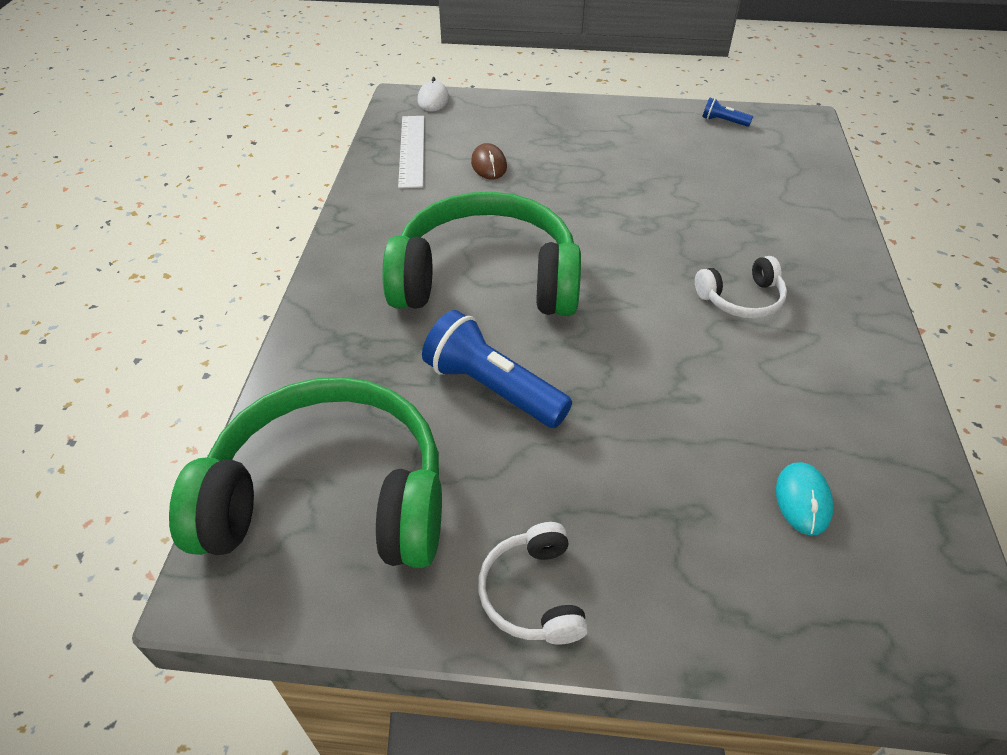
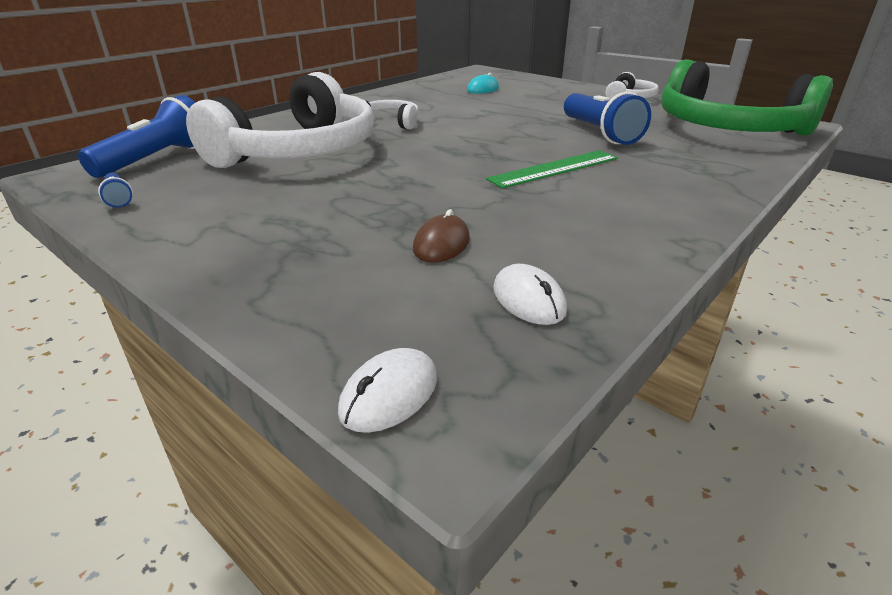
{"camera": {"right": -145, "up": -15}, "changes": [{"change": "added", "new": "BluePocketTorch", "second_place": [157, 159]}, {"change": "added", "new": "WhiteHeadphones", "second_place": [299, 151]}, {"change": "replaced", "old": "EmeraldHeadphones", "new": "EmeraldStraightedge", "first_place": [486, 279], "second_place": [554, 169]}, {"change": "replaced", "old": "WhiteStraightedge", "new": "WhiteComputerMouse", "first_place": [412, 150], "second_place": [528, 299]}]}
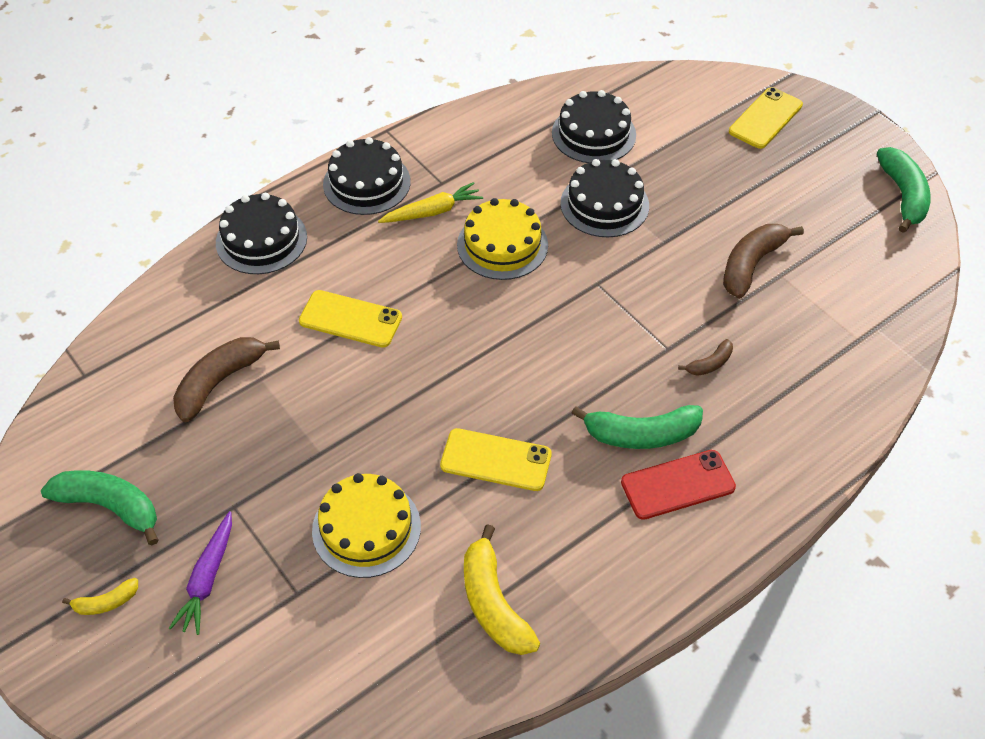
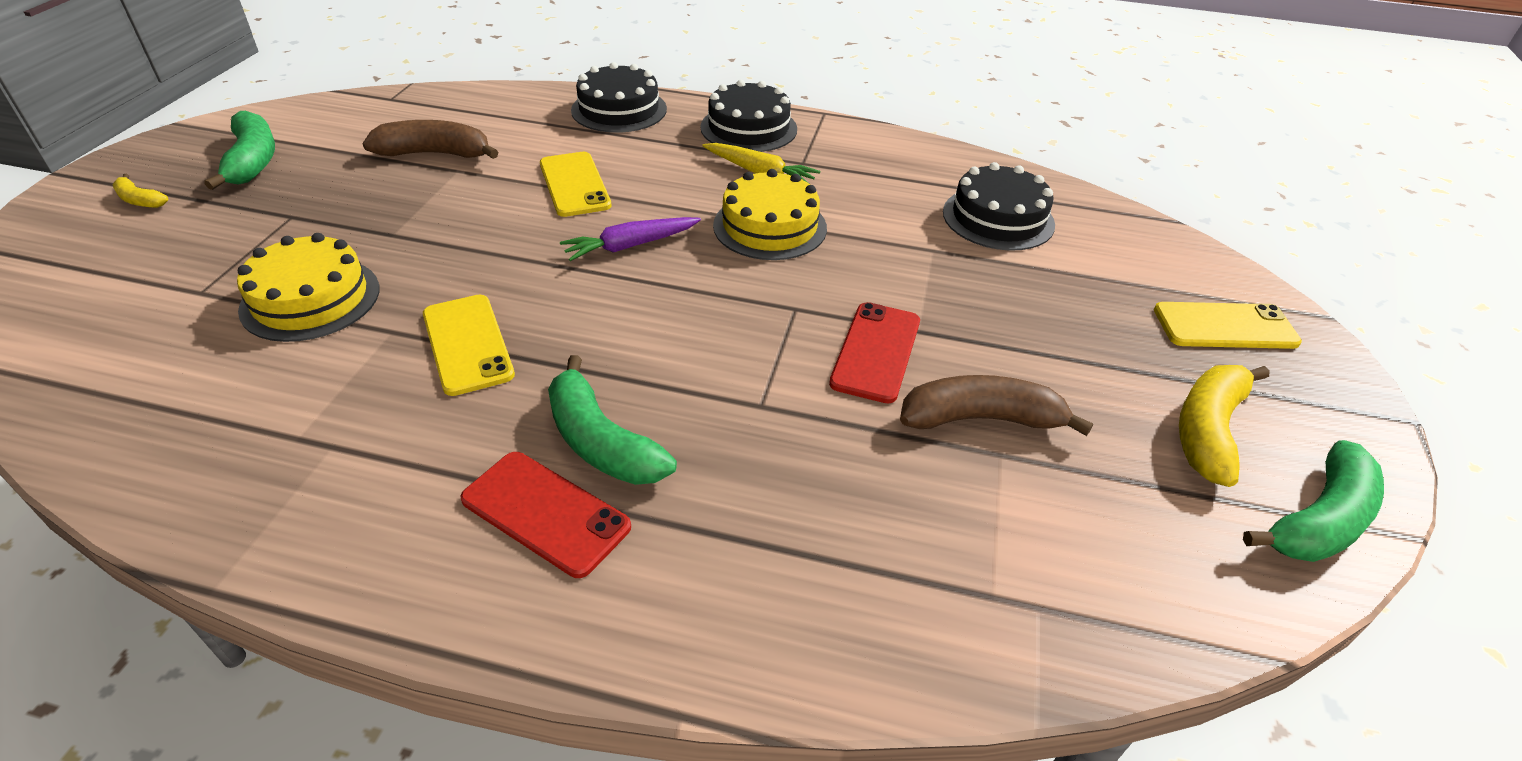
{"camera": {"right": 50, "up": -10}, "changes": [{"change": "moved", "old": "PurpleToyCarrot", "first_place": [207, 578], "second_place": [630, 246]}, {"change": "added", "new": "CrimsonMobilePhone", "second_place": [876, 352]}, {"change": "moved", "old": "YellowToyBanana", "first_place": [493, 603], "second_place": [1208, 430]}, {"change": "removed", "old": "EbonyGateau", "first_place": [604, 204]}, {"change": "removed", "old": "RussetToyBanana", "first_place": [710, 364]}]}
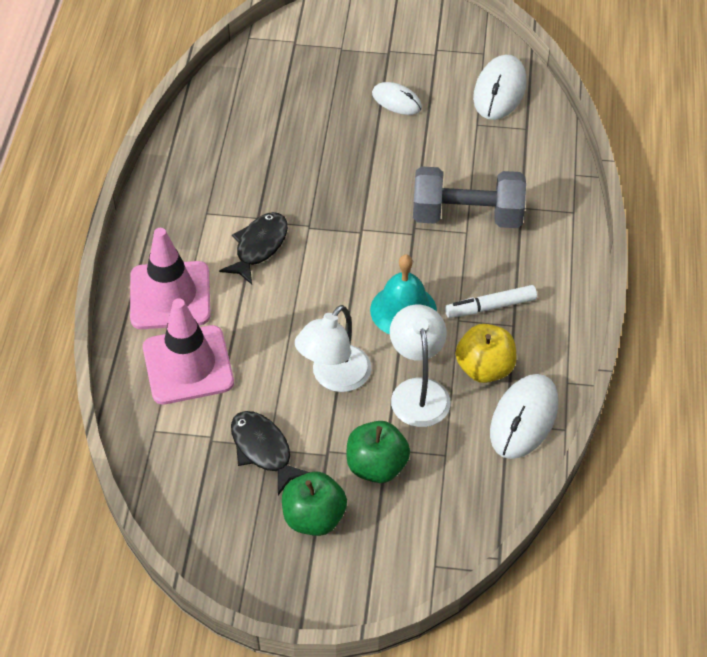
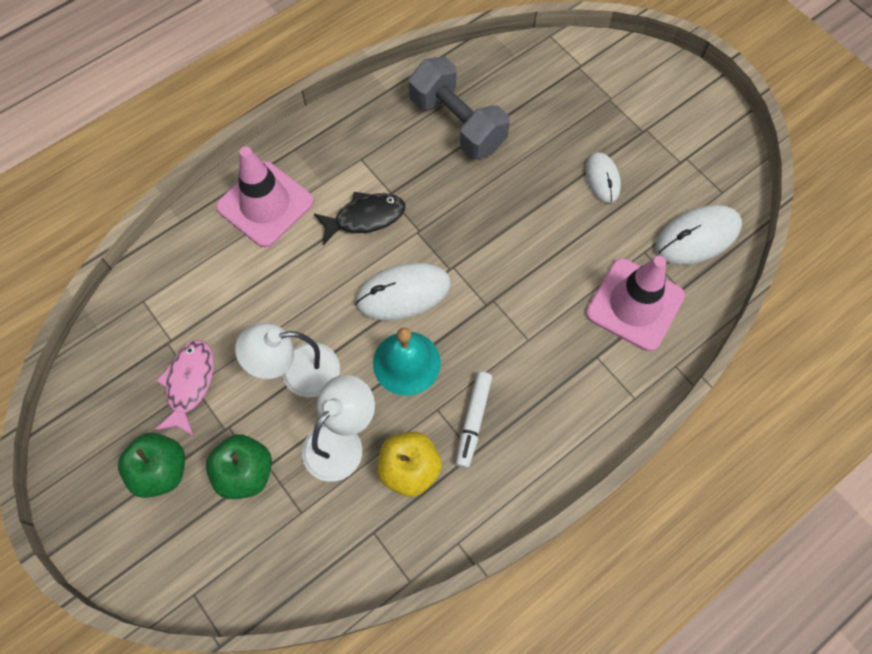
{"camera": {"right": 45, "up": 15}, "changes": [{"change": "recoloured", "old": "EbonyFish", "new": "RosePinkFish", "first_place": [263, 450], "second_place": [189, 384]}, {"change": "moved", "old": "WhiteComputerMouse", "first_place": [524, 418], "second_place": [403, 293]}, {"change": "moved", "old": "GreyDumbbell", "first_place": [467, 216], "second_place": [457, 124]}, {"change": "turned", "old": "WhiteFeltPen", "first_place": [490, 307], "second_place": [473, 421], "degrees": -105}, {"change": "moved", "old": "RosePinkTrafficCone", "first_place": [188, 365], "second_place": [634, 304]}]}
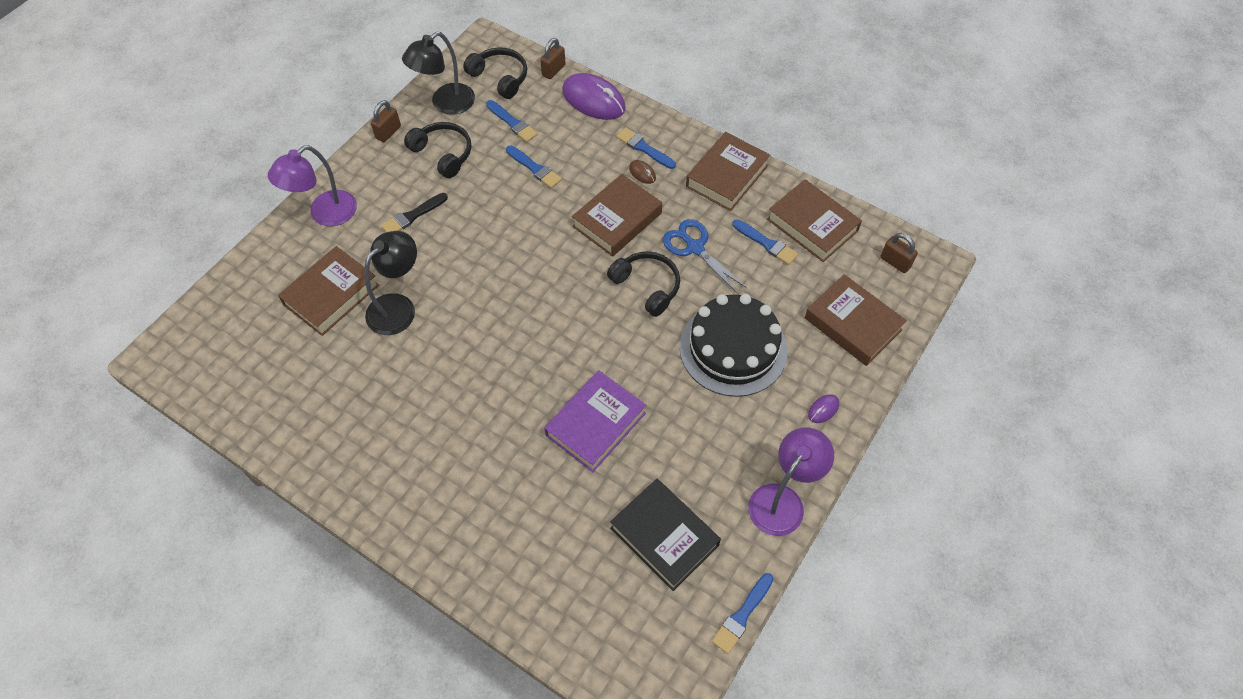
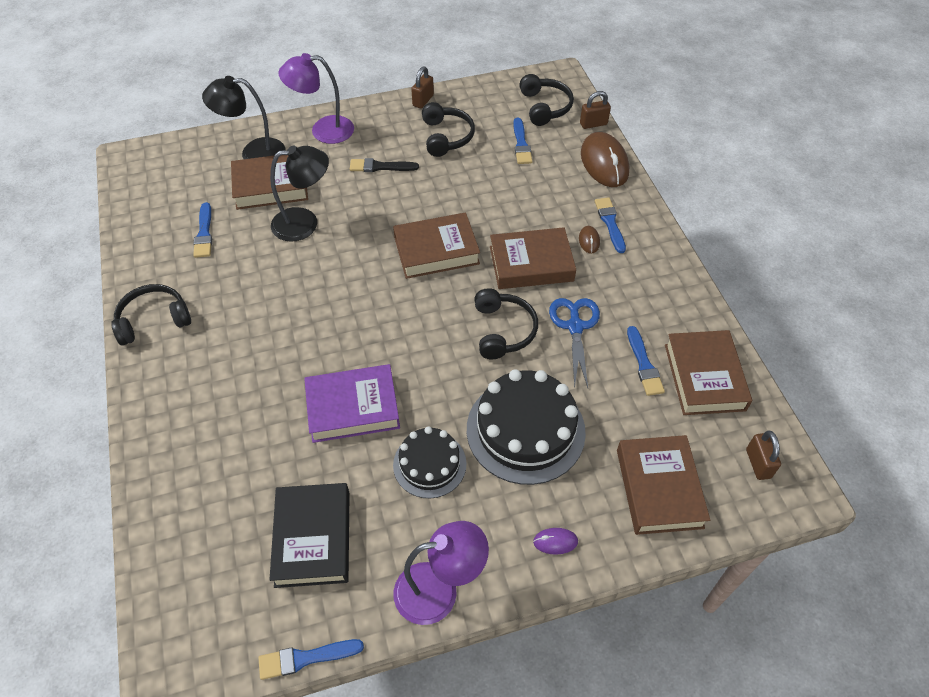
{"camera": {"right": 40, "up": -5}, "changes": [{"change": "added", "new": "EbonyHeadphones", "second_place": [153, 320]}, {"change": "moved", "old": "BlueBrush", "first_place": [535, 168], "second_place": [204, 233]}, {"change": "moved", "old": "EbonyDeskLamp", "first_place": [445, 104], "second_place": [254, 153]}, {"change": "moved", "old": "RussetBook", "first_place": [727, 176], "second_place": [436, 250]}, {"change": "added", "new": "EbonyGateau", "second_place": [429, 464]}, {"change": "turned", "old": "RussetPadlock", "first_place": [388, 132], "second_place": [423, 100], "degrees": -45}, {"change": "recoloured", "old": "PurpleComputerMouse", "new": "RussetComputerMouse", "first_place": [593, 100], "second_place": [604, 163]}]}
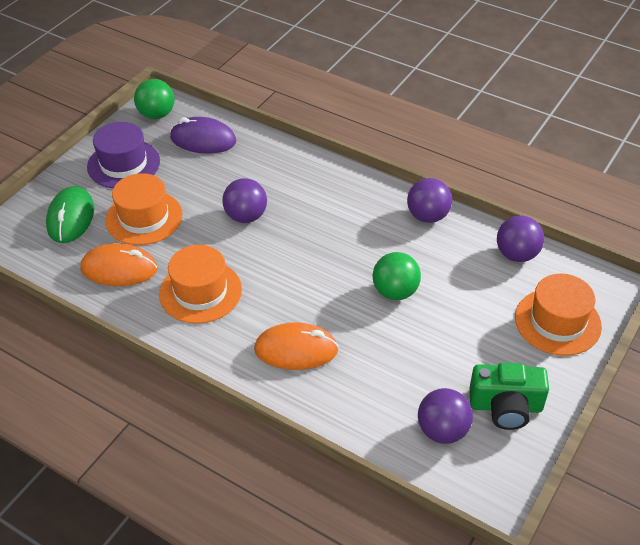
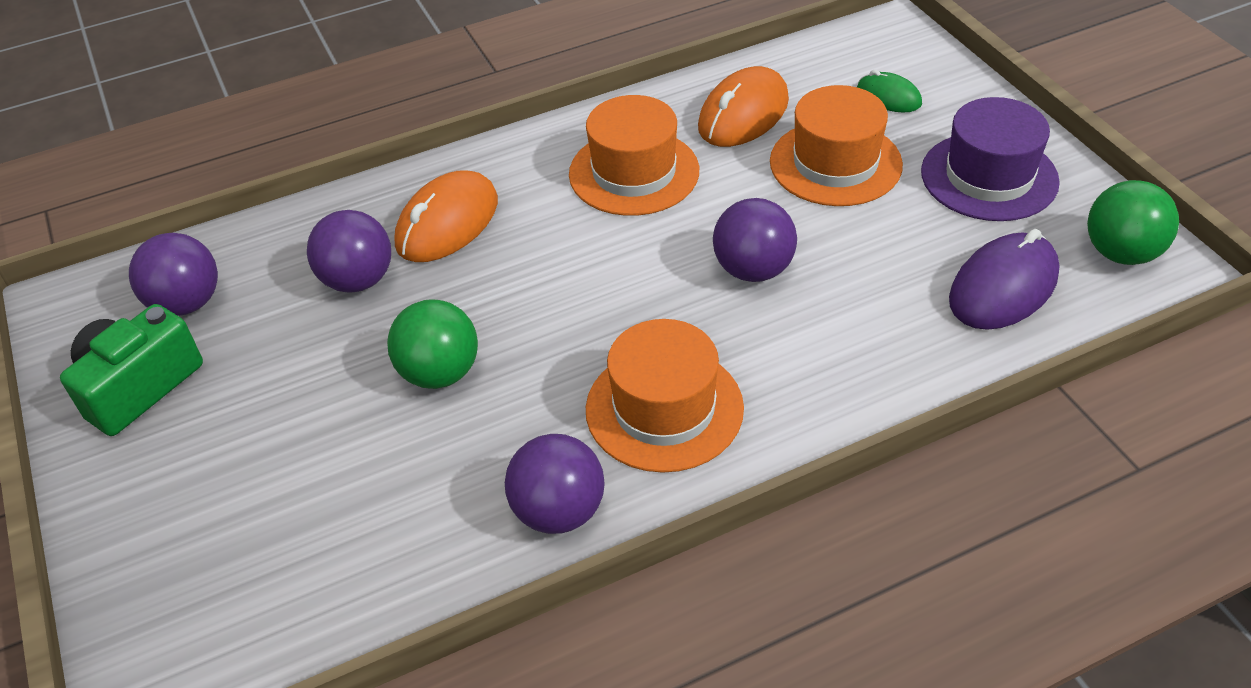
{"camera": {"right": 125, "up": 0}, "changes": [{"change": "moved", "old": "PurplePlayBall", "first_place": [516, 254], "second_place": [358, 280]}, {"change": "moved", "old": "BrightOrangeHat", "first_place": [557, 321], "second_place": [664, 408]}, {"change": "resized", "old": "EmeraldComputerMouse", "first_place": [71, 218], "second_place": [888, 97], "factor": 0.58}]}
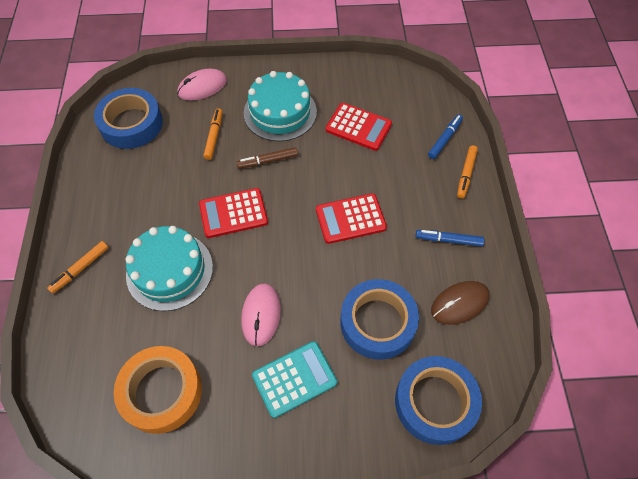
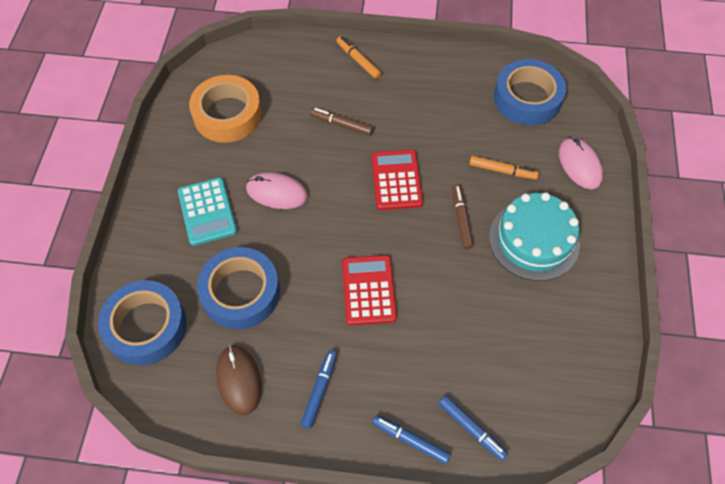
{"camera": {"right": 100, "up": 0}, "changes": [{"change": "replaced", "old": "AquaGateau", "new": "RussetFeltPen", "first_place": [169, 270], "second_place": [341, 124]}, {"change": "recoloured", "old": "BrightOrangeFeltPen", "new": "BlueFeltPen", "first_place": [466, 174], "second_place": [410, 440]}, {"change": "removed", "old": "CrimsonAddingMachine", "first_place": [358, 127]}]}
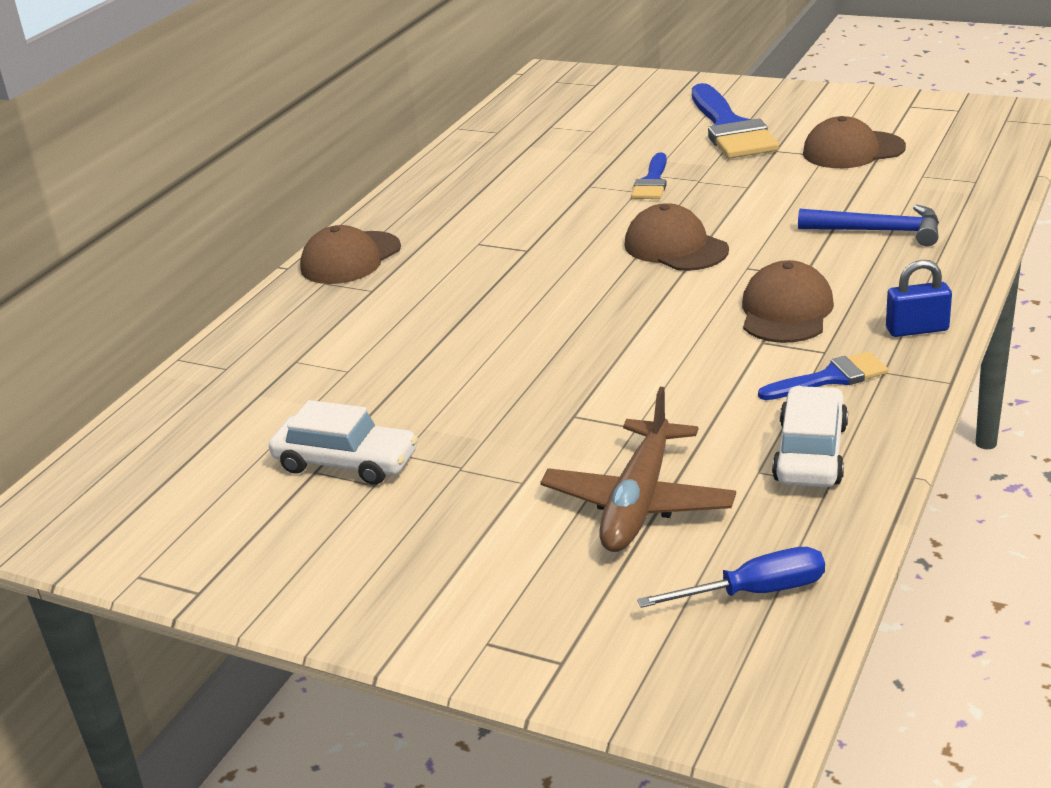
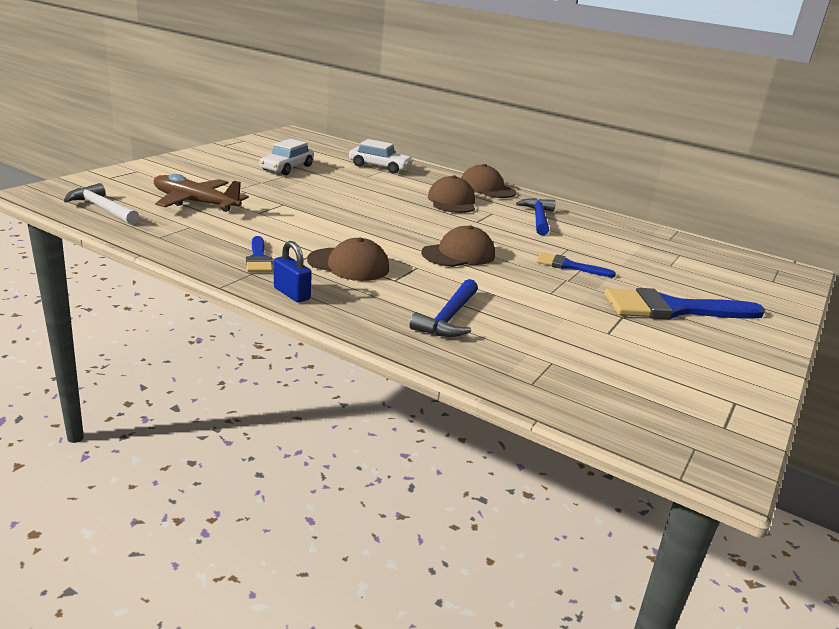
{"camera": {"right": 90, "up": -5}, "changes": [{"change": "replaced", "old": "BlueHandScrewdriver", "new": "WhiteClawHammer", "first_place": [754, 592], "second_place": [102, 208]}, {"change": "turned", "old": "BluePadlock", "first_place": [917, 329], "second_place": [292, 294], "degrees": -45}, {"change": "moved", "old": "WhiteAutomobile", "first_place": [810, 453], "second_place": [379, 167]}, {"change": "moved", "old": "RussetCap", "first_place": [853, 150], "second_place": [452, 201]}, {"change": "added", "new": "BlueClawHammer", "second_place": [538, 218]}]}
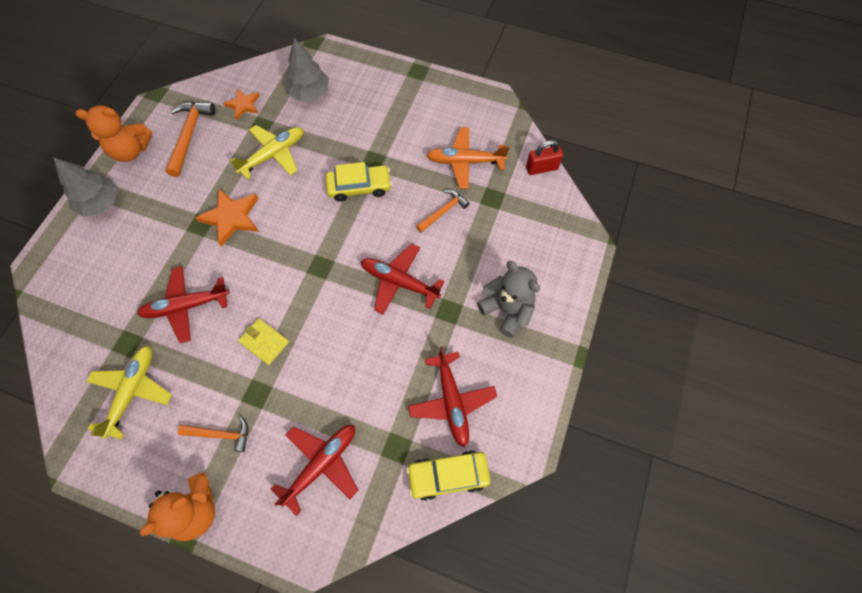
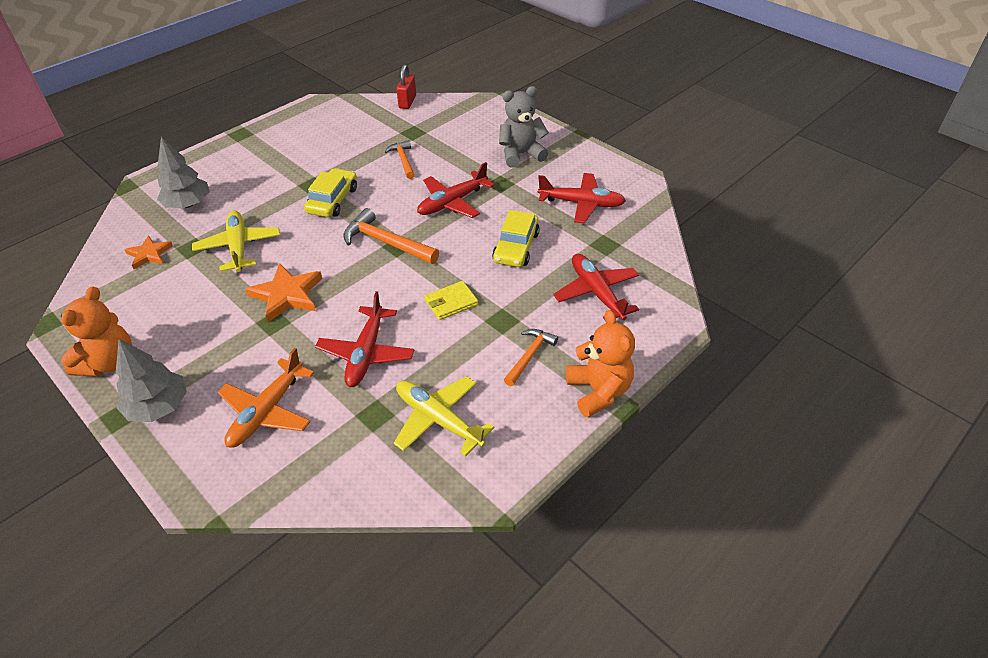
{"camera": {"right": -65, "up": -20}, "changes": [{"change": "moved", "old": "BrightOrangeToyPlane", "first_place": [465, 162], "second_place": [267, 412]}, {"change": "moved", "old": "BrightOrangeClawHammer", "first_place": [189, 135], "second_place": [386, 242]}, {"change": "moved", "old": "YellowAutomobile", "first_place": [448, 475], "second_place": [516, 247]}]}
